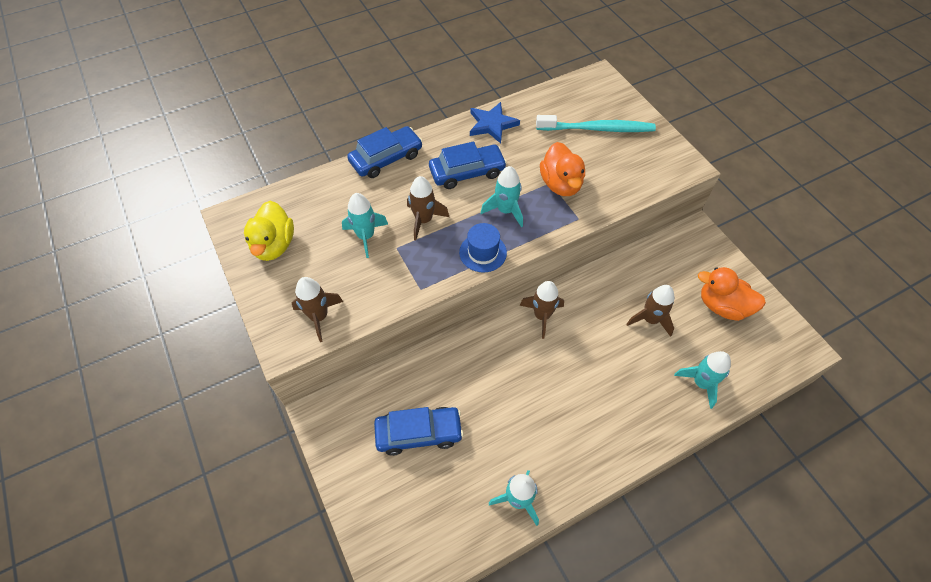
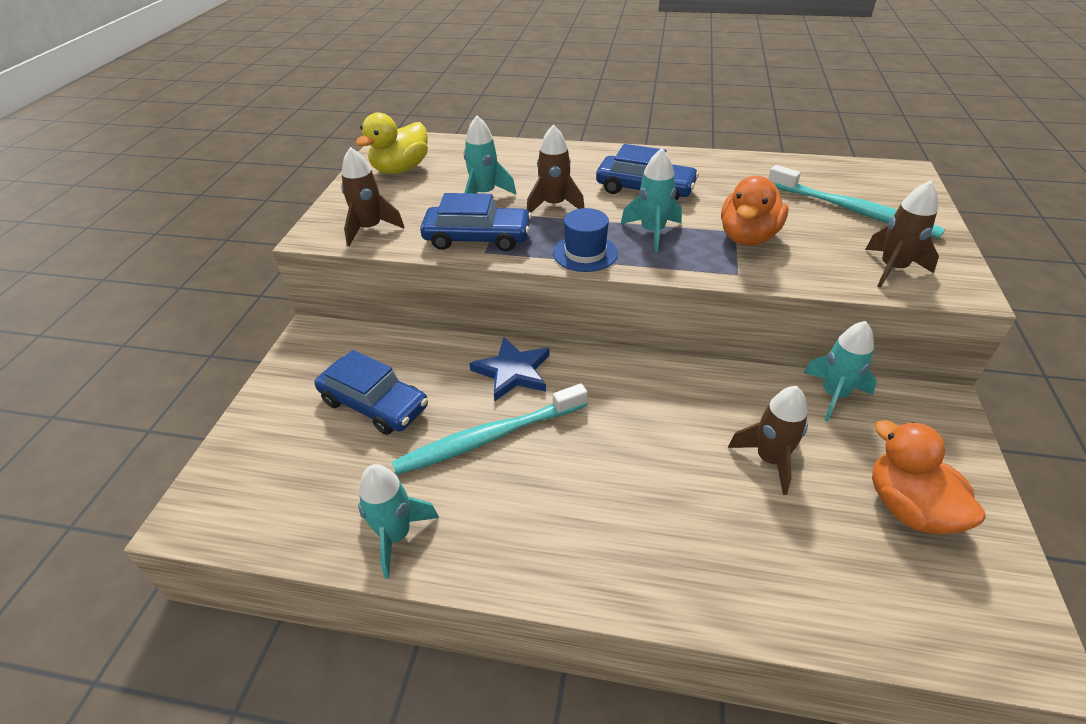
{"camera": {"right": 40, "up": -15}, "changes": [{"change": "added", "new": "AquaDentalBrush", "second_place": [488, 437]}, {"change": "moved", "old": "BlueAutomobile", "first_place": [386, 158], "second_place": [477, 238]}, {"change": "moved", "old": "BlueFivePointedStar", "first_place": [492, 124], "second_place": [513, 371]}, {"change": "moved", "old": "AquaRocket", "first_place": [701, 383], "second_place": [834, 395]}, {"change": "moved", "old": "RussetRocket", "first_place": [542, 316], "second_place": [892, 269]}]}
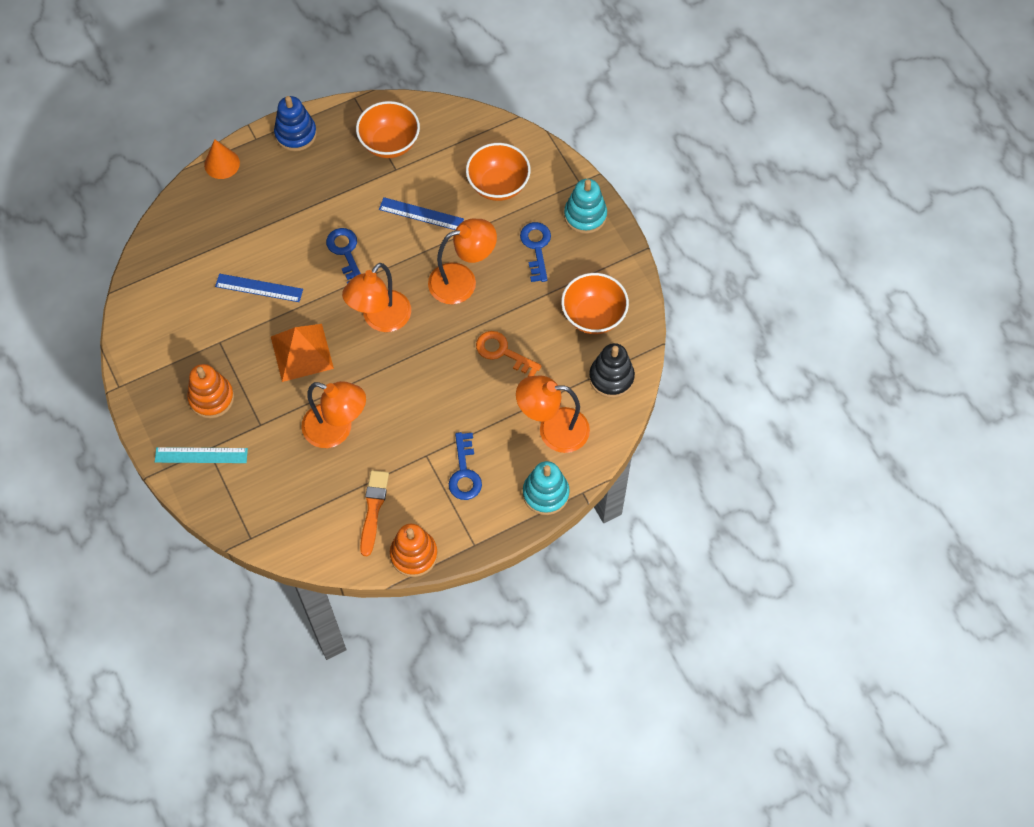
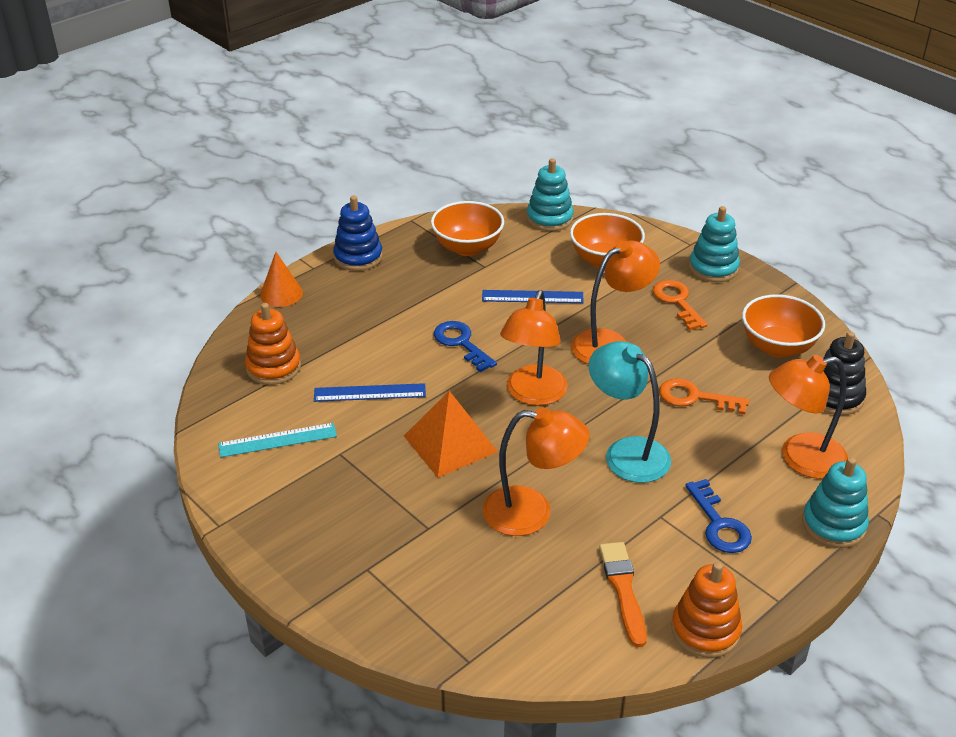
{"camera": {"right": -15, "up": -25}, "changes": [{"change": "moved", "old": "AquaStraightedge", "first_place": [201, 455], "second_place": [277, 440]}, {"change": "moved", "old": "BrightOrangeStackingToy", "first_place": [211, 398], "second_place": [273, 367]}, {"change": "added", "new": "AquaStackingToy", "second_place": [549, 218]}, {"change": "added", "new": "AquaDeskLamp", "second_place": [626, 452]}, {"change": "recoloured", "old": "BlueKey", "new": "BrightOrangeKey", "first_place": [536, 247], "second_place": [677, 302]}]}
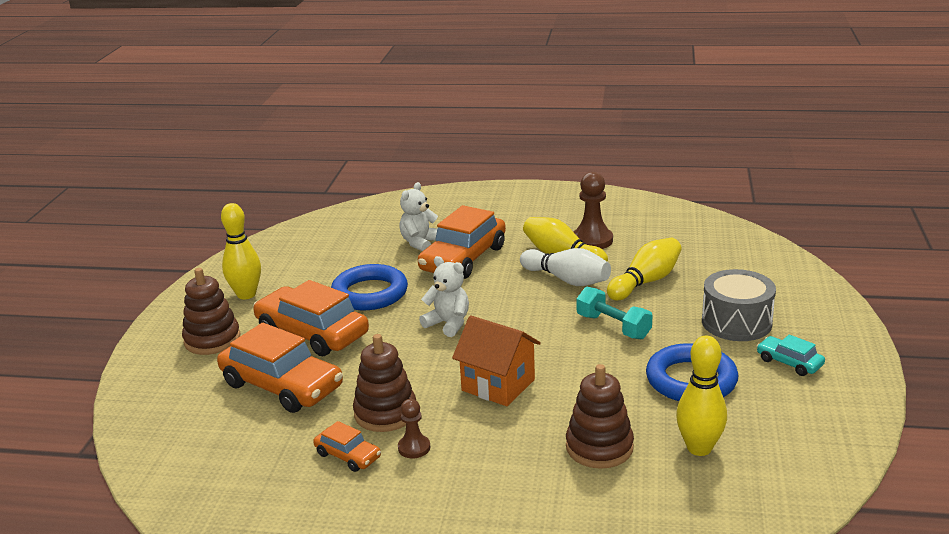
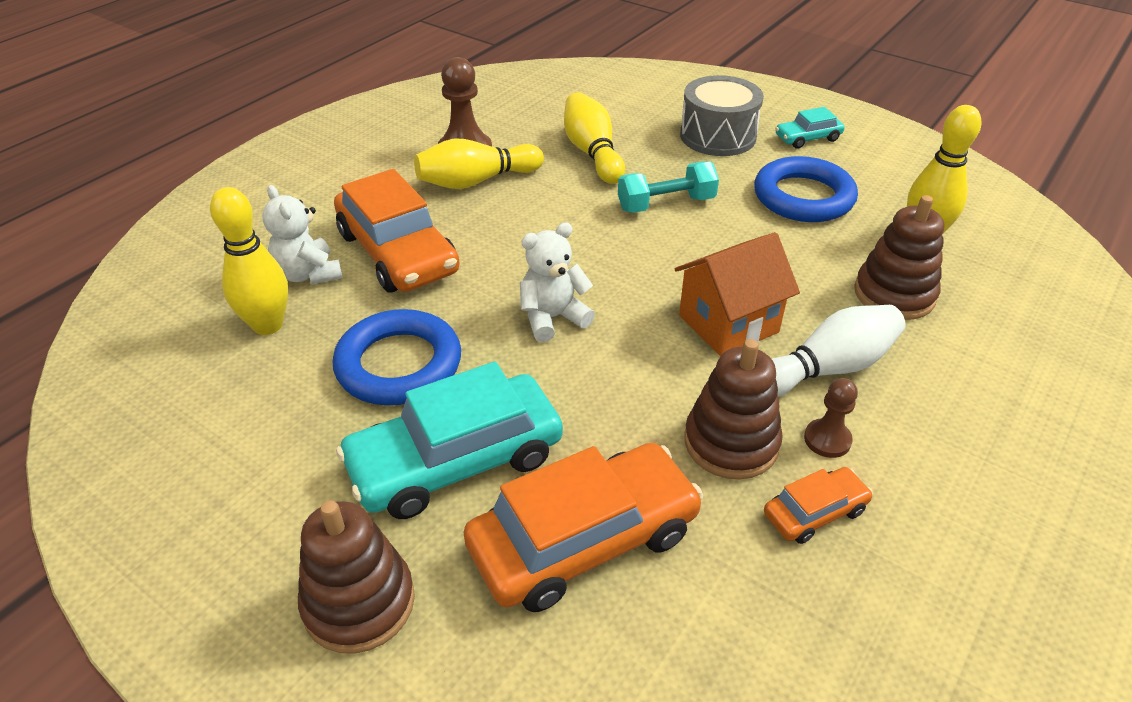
{"camera": {"right": -65, "up": 15}, "changes": [{"change": "moved", "old": "YellowBowlingPin", "first_place": [246, 294], "second_place": [268, 325]}, {"change": "recoloured", "old": "BrightOrangeAutomobile", "new": "AquaAutomobile", "first_place": [312, 333], "second_place": [455, 460]}, {"change": "moved", "old": "WhiteBowlingPin", "first_place": [567, 280], "second_place": [827, 369]}]}
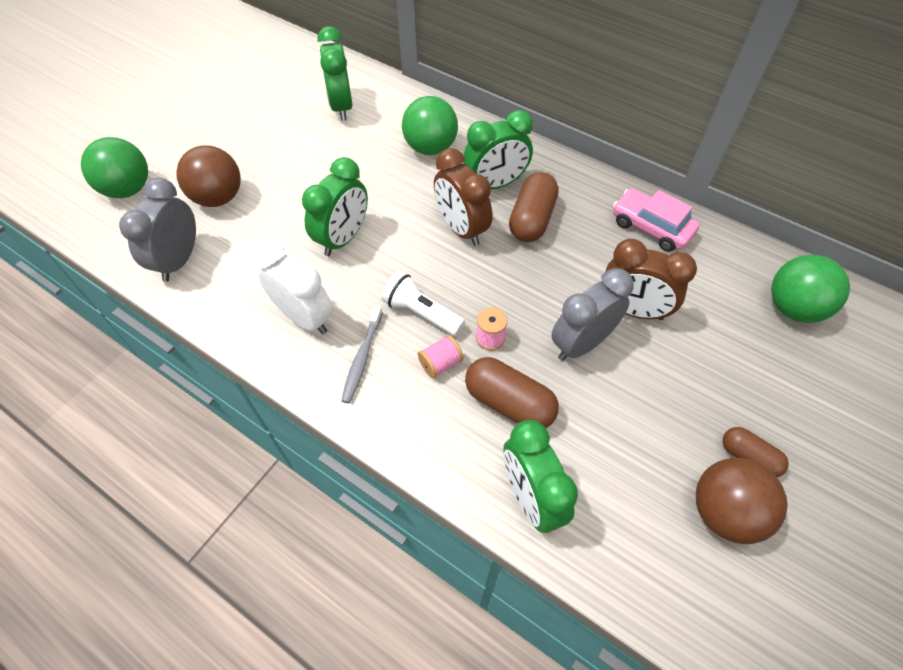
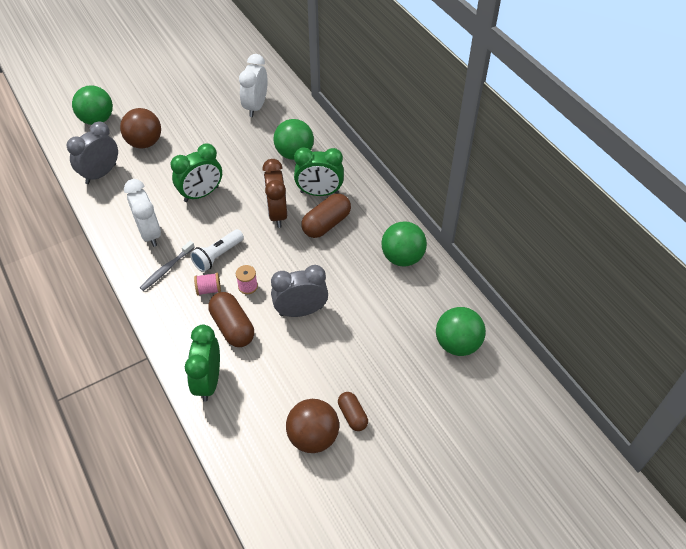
{"camera": {"right": 25, "up": -5}, "changes": [{"change": "turned", "old": "WhitePocketTorch", "first_place": [421, 313], "second_place": [217, 256], "degrees": -105}, {"change": "recoloured", "old": "EmeraldAlarmClock", "new": "WhiteAlarmClock", "first_place": [341, 107], "second_place": [256, 106]}, {"change": "replaced", "old": "RosePinkAutomobile", "new": "EmeraldPlayBall", "first_place": [651, 227], "second_place": [402, 257]}, {"change": "removed", "old": "RussetAlarmClock", "first_place": [632, 310]}]}
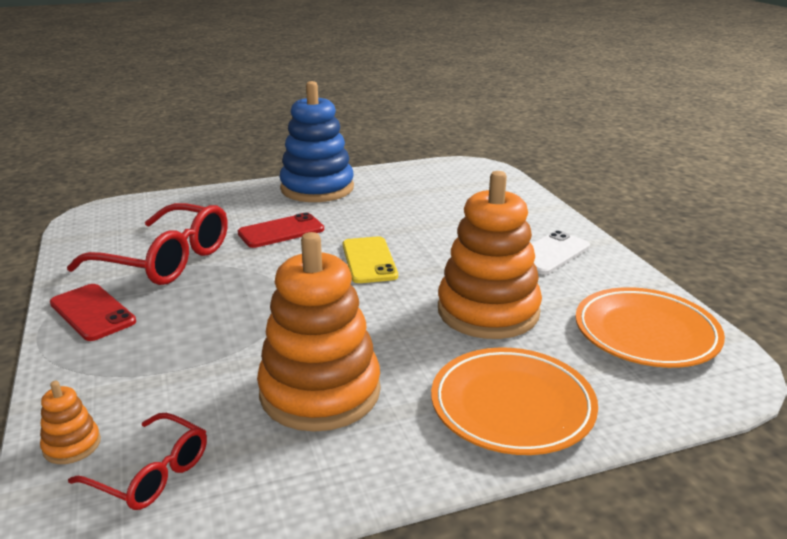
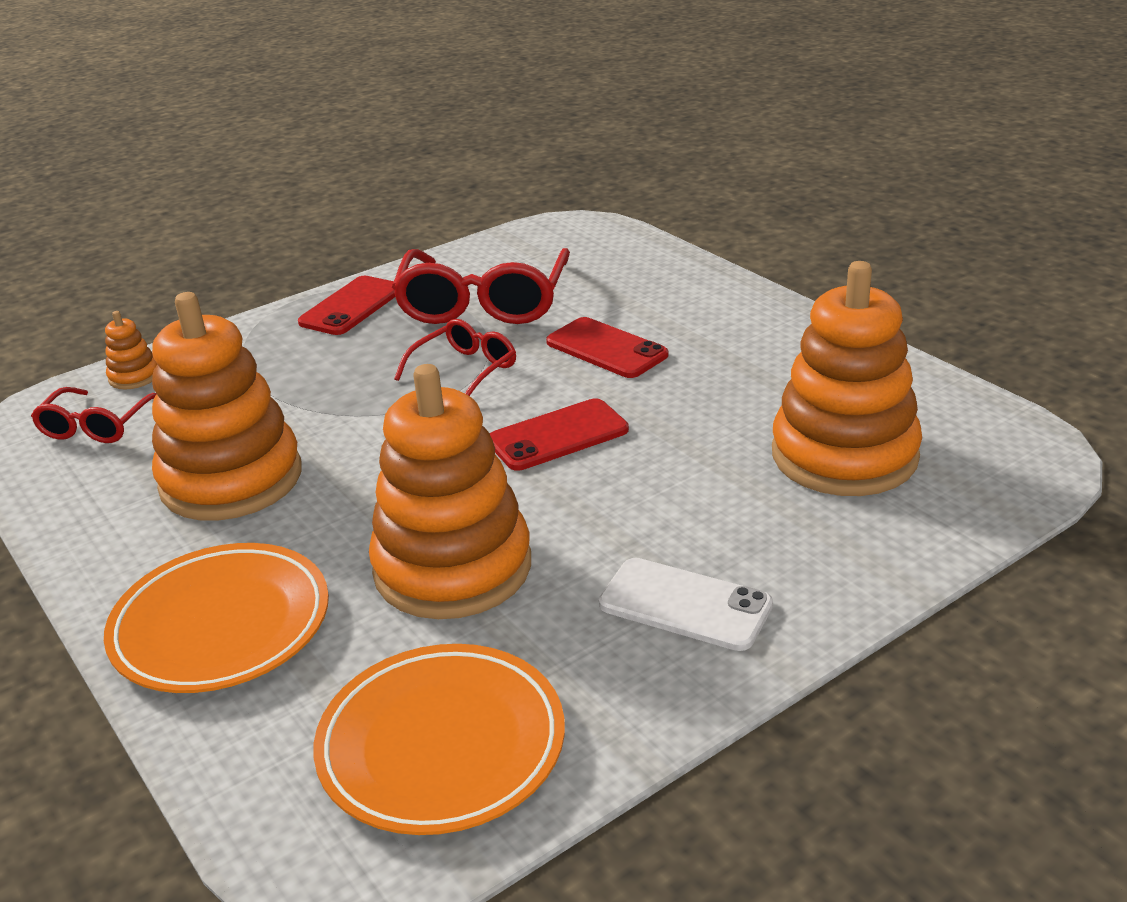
{"camera": {"right": 75, "up": 5}, "changes": [{"change": "added", "new": "CrimsonEyeglasses", "second_place": [464, 371]}, {"change": "recoloured", "old": "YellowMobilePhone", "new": "CrimsonMobilePhone", "first_place": [369, 260], "second_place": [558, 436]}, {"change": "added", "new": "BrightOrangeStackingToy", "second_place": [844, 455]}, {"change": "removed", "old": "BlueStackingToy", "first_place": [317, 188]}]}
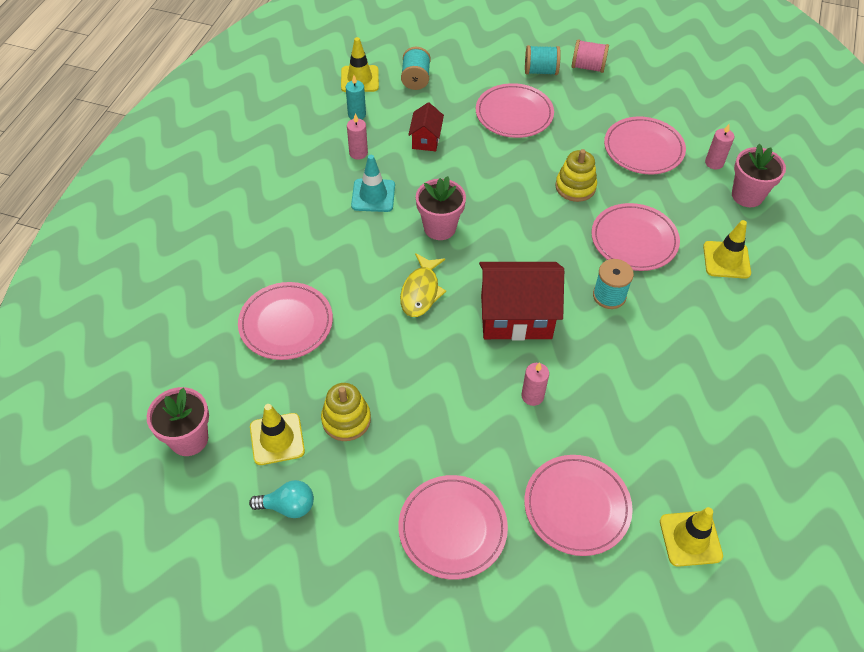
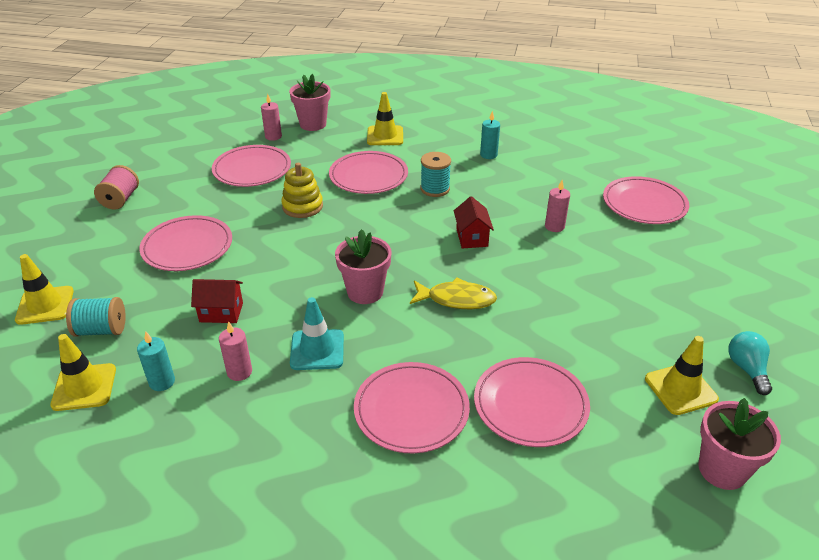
{"camera": {"right": -95, "up": -15}, "changes": [{"change": "moved", "old": "YellowTrafficCone", "first_place": [690, 538], "second_place": [45, 305]}, {"change": "moved", "old": "RosePinkDinnerPlate", "first_place": [452, 528], "second_place": [411, 410]}, {"change": "resized", "old": "CrimsonToyHouse", "first_place": [516, 316], "second_place": [472, 237], "factor": 0.51}, {"change": "added", "new": "AquaCandle", "second_place": [488, 155]}, {"change": "removed", "old": "YellowStackingToy", "first_place": [346, 419]}, {"change": "removed", "old": "AquaReelOfThread", "first_place": [540, 71]}]}
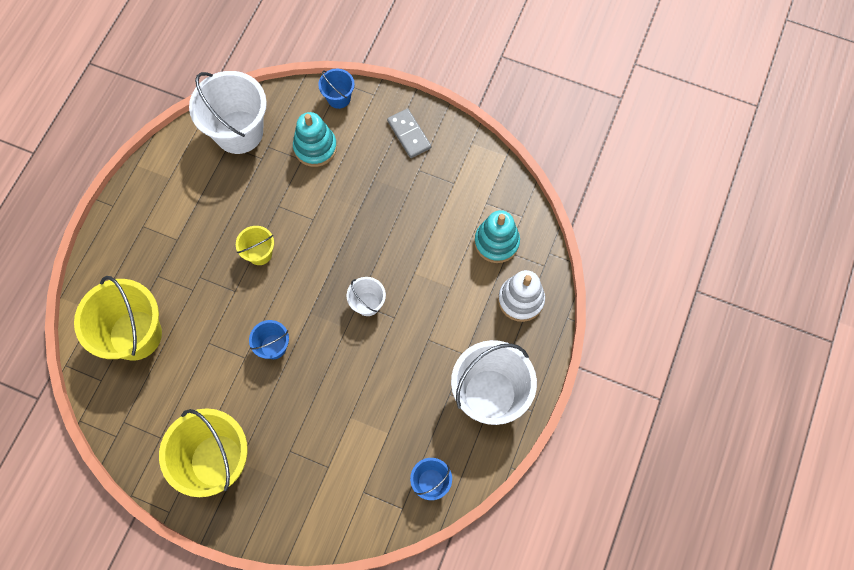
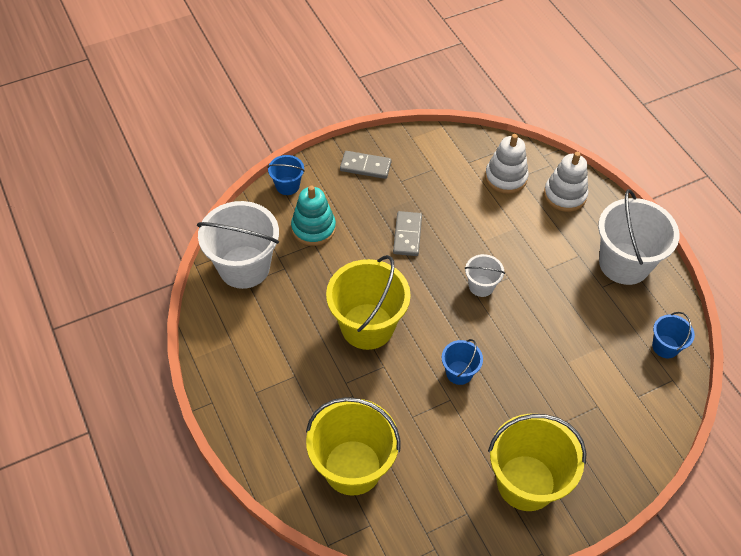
{"camera": {"right": -50, "up": -15}, "changes": [{"change": "resized", "old": "YellowPail", "first_place": [260, 253], "second_place": [367, 326], "factor": 2.04}, {"change": "added", "new": "GreyDomino", "second_place": [407, 235]}, {"change": "recoloured", "old": "AquaStackingToy", "new": "WhiteStackingToy", "first_place": [496, 242], "second_place": [506, 177]}]}
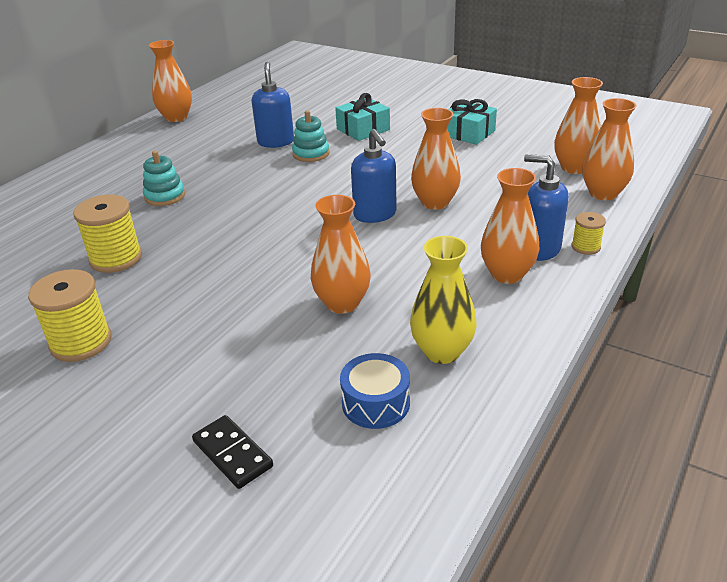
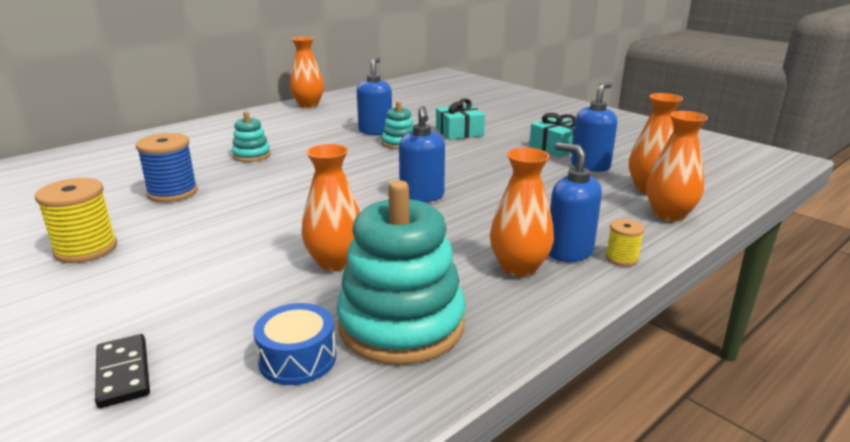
{"camera": {"right": 15, "up": -10}, "changes": [{"change": "recoloured", "old": "YellowReelOfThread", "new": "BlueReelOfThread", "first_place": [116, 258], "second_place": [172, 192]}, {"change": "replaced", "old": "YellowFlowerVase", "new": "AquaStackingToy", "first_place": [442, 351], "second_place": [401, 325]}, {"change": "added", "new": "BlueSoapDispenser", "second_place": [590, 166]}, {"change": "removed", "old": "BrightOrangeFlowerVase", "first_place": [435, 202]}]}
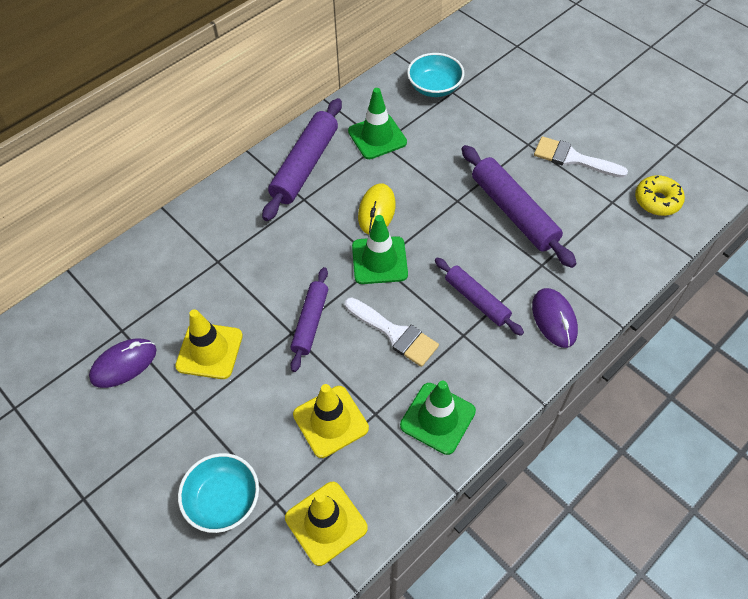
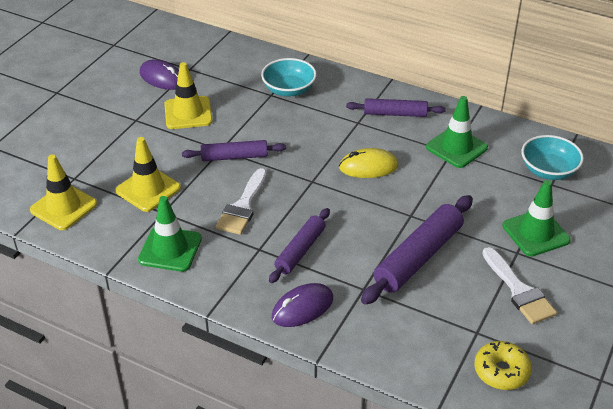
{"camera": {"right": 70, "up": -15}, "changes": [{"change": "moved", "old": "AquaBowl", "first_place": [223, 500], "second_place": [289, 89]}, {"change": "resized", "old": "PurplePastryRoller", "first_place": [305, 165], "second_place": [395, 113], "factor": 0.63}, {"change": "turned", "old": "WhiteBrush", "first_place": [572, 158], "second_place": [519, 290], "degrees": 150}, {"change": "moved", "old": "EmeraldTrafficCone", "first_place": [379, 260], "second_place": [535, 233]}]}
